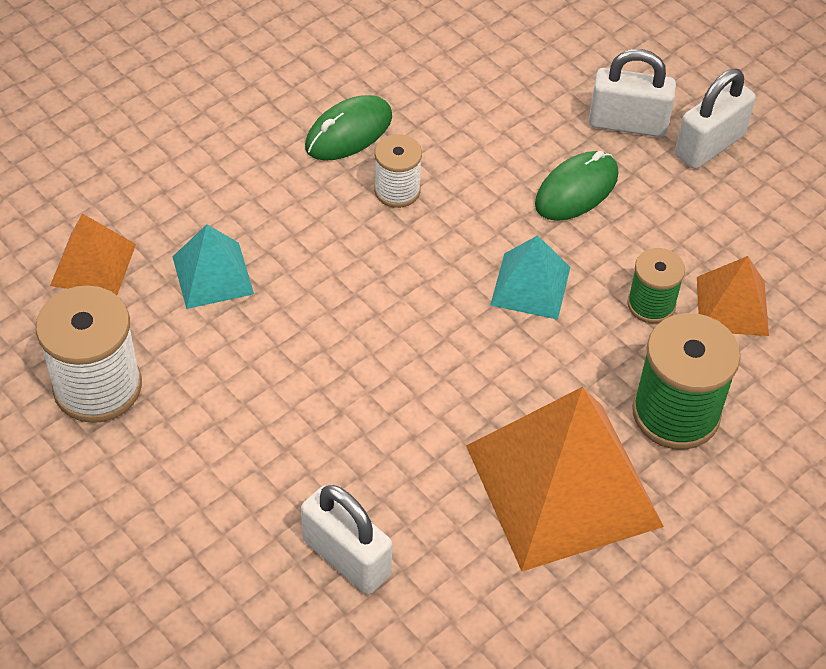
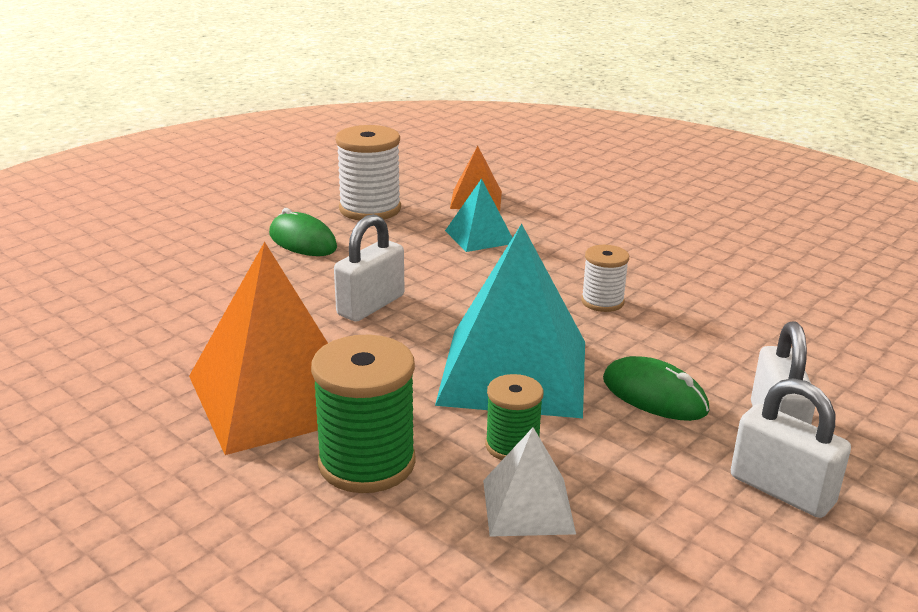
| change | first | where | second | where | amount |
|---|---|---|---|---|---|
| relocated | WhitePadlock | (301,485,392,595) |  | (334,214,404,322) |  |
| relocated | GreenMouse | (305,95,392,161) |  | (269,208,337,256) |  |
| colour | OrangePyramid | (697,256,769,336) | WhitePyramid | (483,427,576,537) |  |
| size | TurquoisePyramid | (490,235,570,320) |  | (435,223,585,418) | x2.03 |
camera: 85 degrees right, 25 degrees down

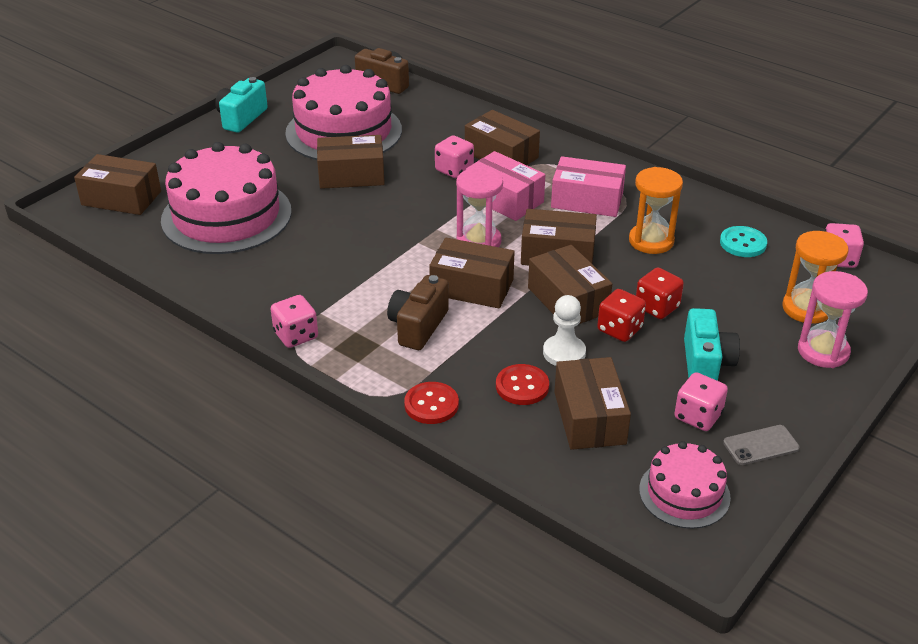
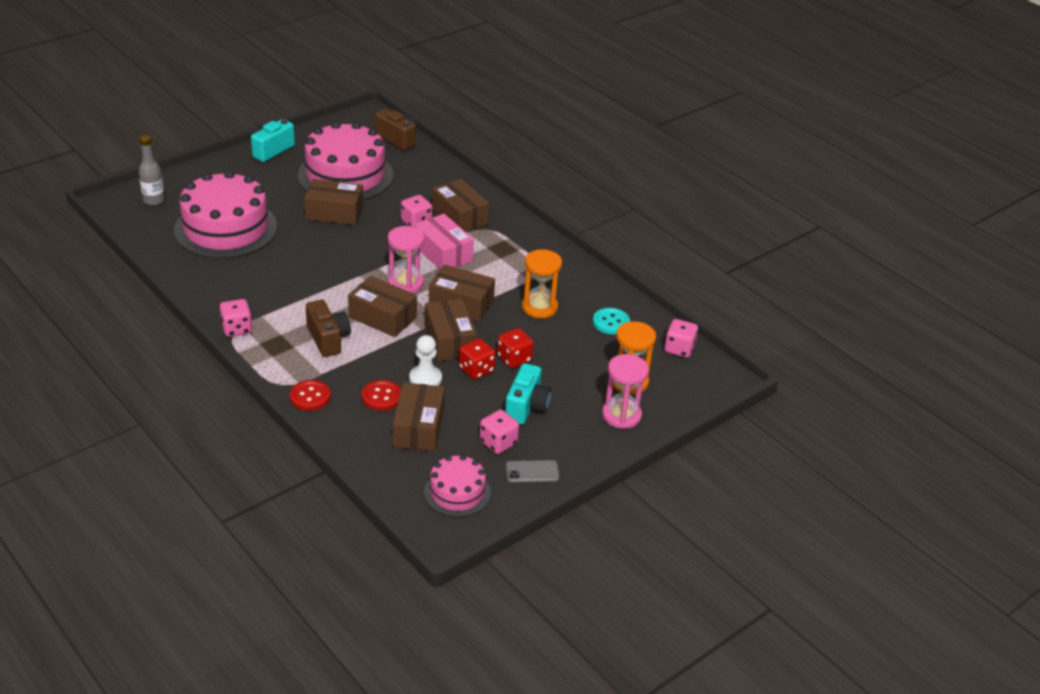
| change | first | where | second | where | amount |
|---|---|---|---|---|---|
| missing | PinkBox | (551,156,626,217) |  |  |  |
| exchanged | BrownBox | (74,154,161,215) | GreyBottle | (139,135,165,206) |  |
| spun | BrownCamera | (387,275,449,350) |  | (306,300,351,357) | 120 degrees clockwise |
camera: 10 degrees right, 0 degrees up

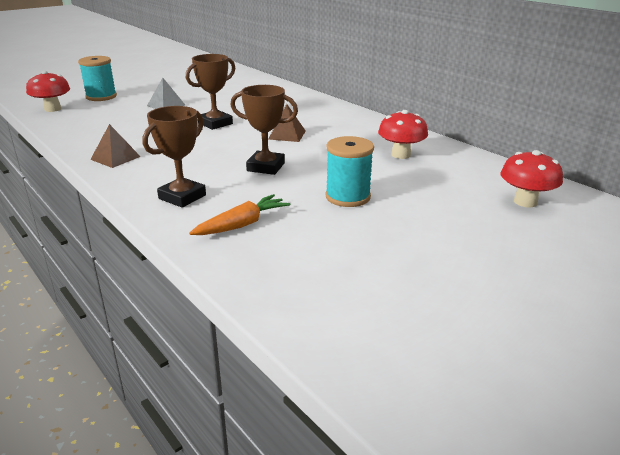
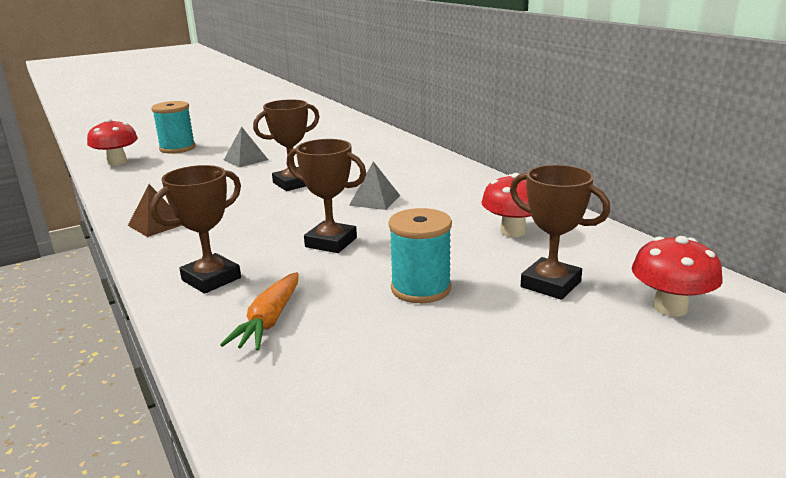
| change | first | where | second | where | amount |
|---|---|---|---|---|---|
| appeared |  |  | BrownTrophy | (510,165,610,300) |  |
| colour | BrownPyramid | (268,104,306,142) | GreyPyramid | (349,161,400,210) |  |
| spun | OrangeCarrot | (189,194,290,235) |  | (220,272,299,351) | 135 degrees clockwise |
camera: 10 degrees right, 5 degrees down

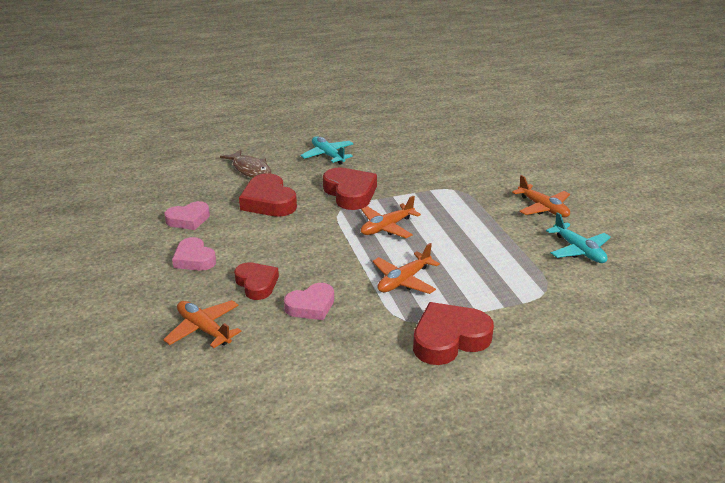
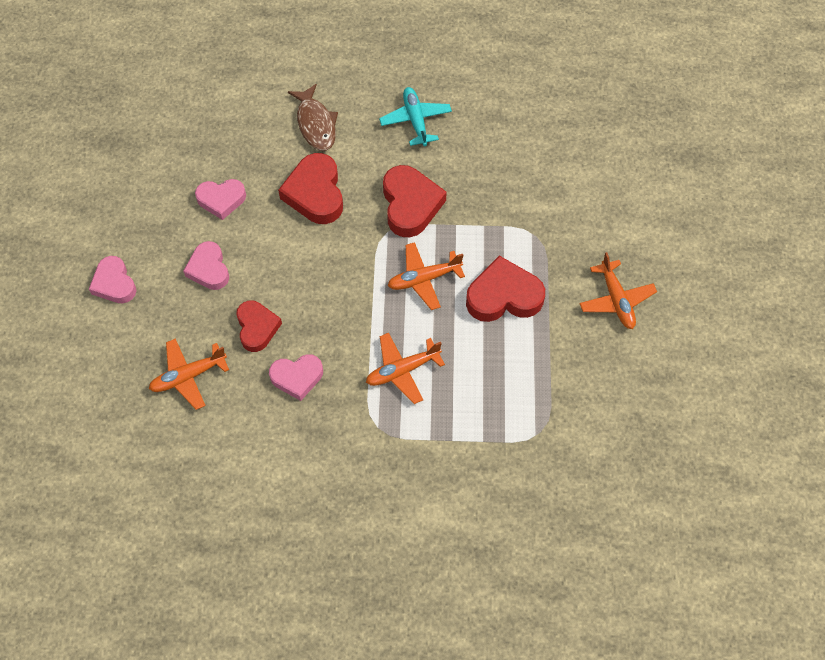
| change | first | where | second | where | amount |
|---|---|---|---|---|---|
| missing | TurquoisePlane | (546,212,611,263) |  |  |  |
| appeared |  |  | PinkHeart | (89,256,137,303) |  |
| relocated | RedHeart | (413,302,494,365) |  | (466,256,545,322) |  |
| spun | OrangePlane | (163,300,241,348) |  | (149,338,229,410) | 90 degrees counterclockwise |
camera: 20 degrees right, 30 degrees up

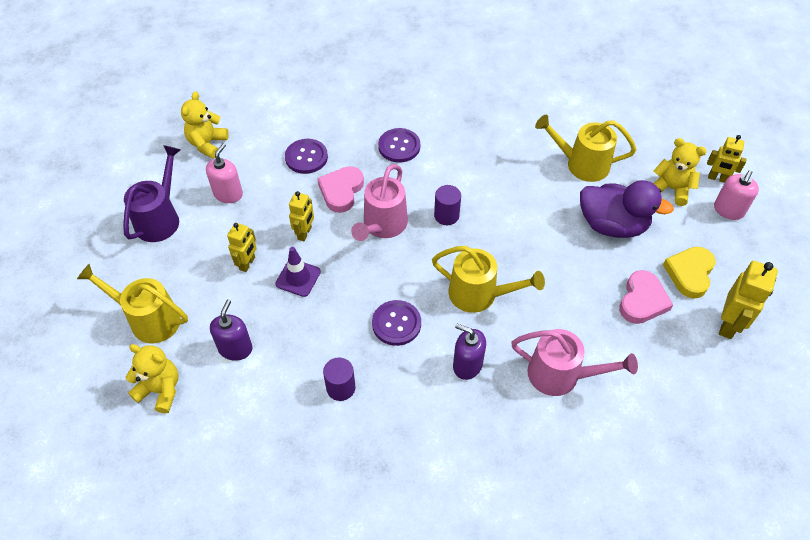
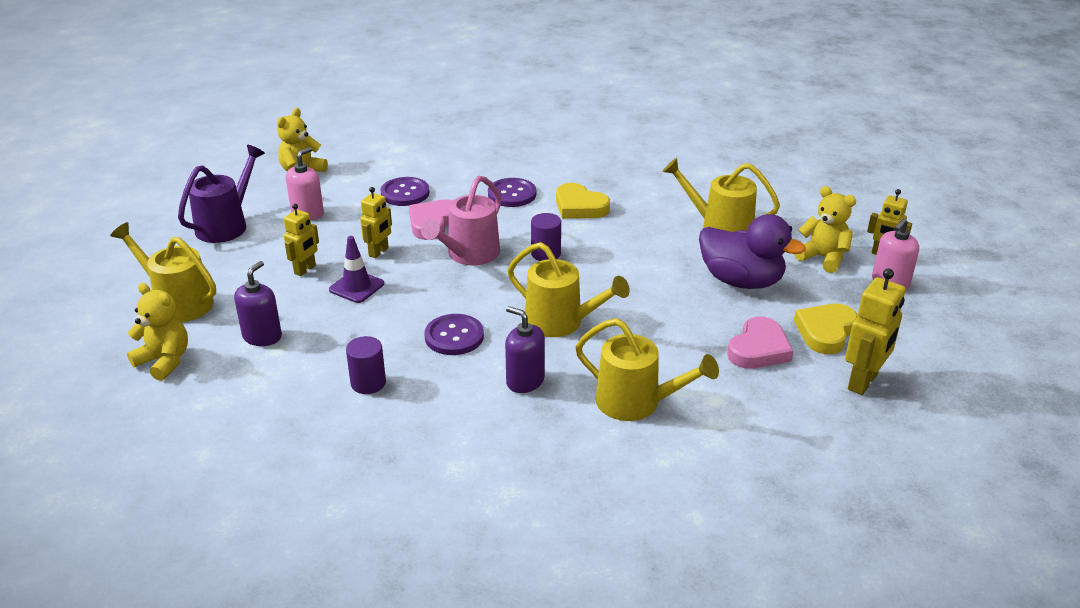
| change | first | where | second | where | amount |
|---|---|---|---|---|---|
| appeared |  |  | YellowHeart | (556,183,610,219) |  |
| colour | PinkWateringCan | (511,329,638,396) | YellowWateringCan | (575,318,719,421) |  |
camera: 10 degrees right, 20 degrees down

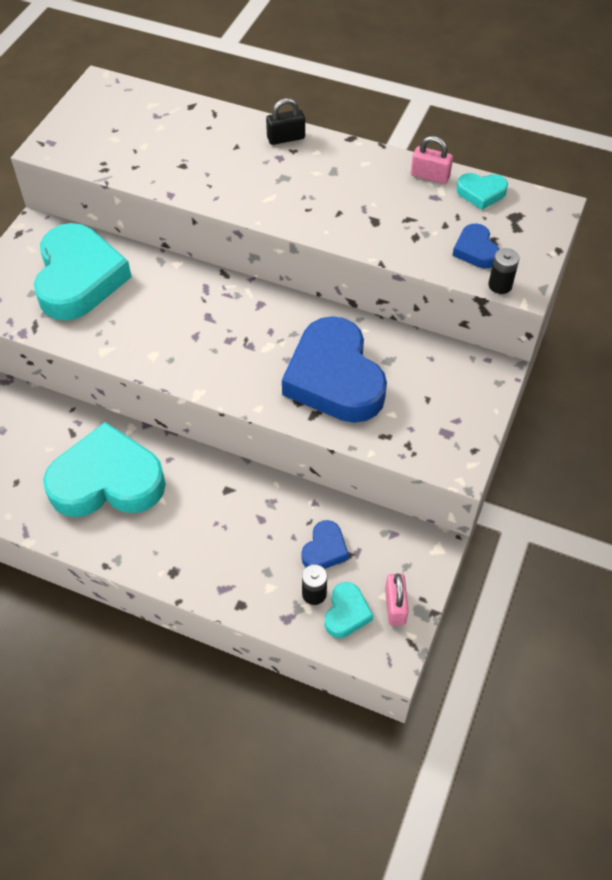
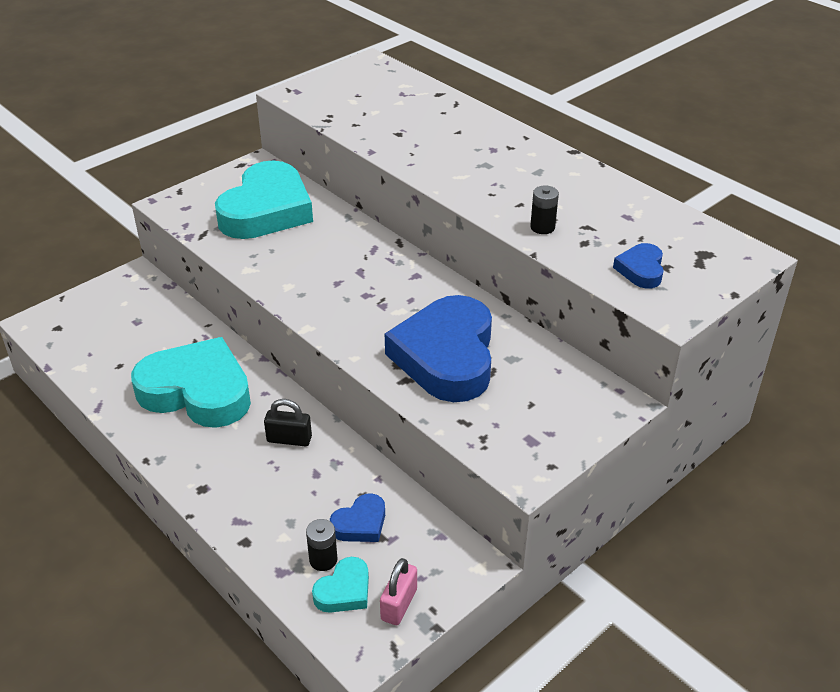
| change | first | where | second | where | amount |
|---|---|---|---|---|---|
| missing | PinkPadlock | (411,136,453,184) |  |  |  |
| missing | TurquoiseHeart | (456,173,508,210) |  |  |  |
| relocated | BlackPadlock | (266,98,305,145) |  | (264,399,312,446) |  |
| relocated | BlackBattery | (488,248,519,294) |  | (530,185,559,234) |  |
camera: 25 degrees right, 15 degrees down

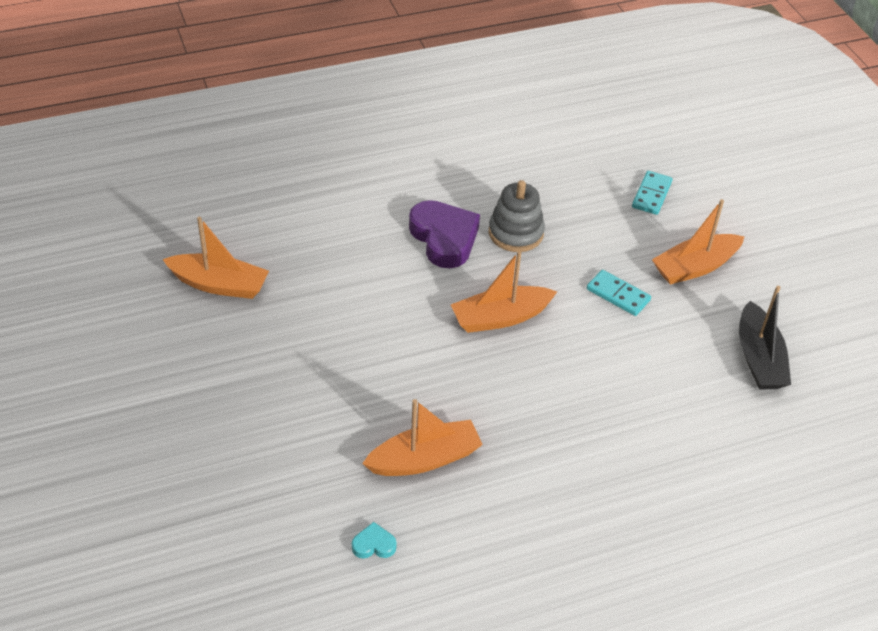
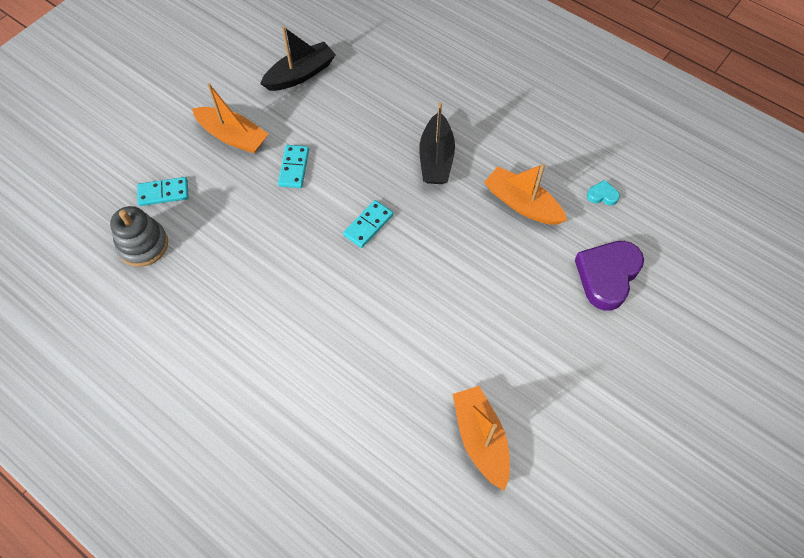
| change | first | where | second | where | amount |
|---|---|---|---|---|---|
| appeared |  |  | BlackBoat | (419,102,455,184) |  |
| relocated | PurpleHeart | (409,200,480,268) |  | (575,241,644,311) |  |
| relocated | GreyStackingToy | (489,180,545,252) |  | (110,206,168,267) |  |
| exchanged | OrangeBoat | (451,250,557,333) | TurquoiseDomino | (343,200,393,248) |  |
| spun | TurquoiseHeart | (352,522,397,559) |  | (587,180,620,205) | 135 degrees clockwise |
camera: 120 degrees left, 15 degrees up

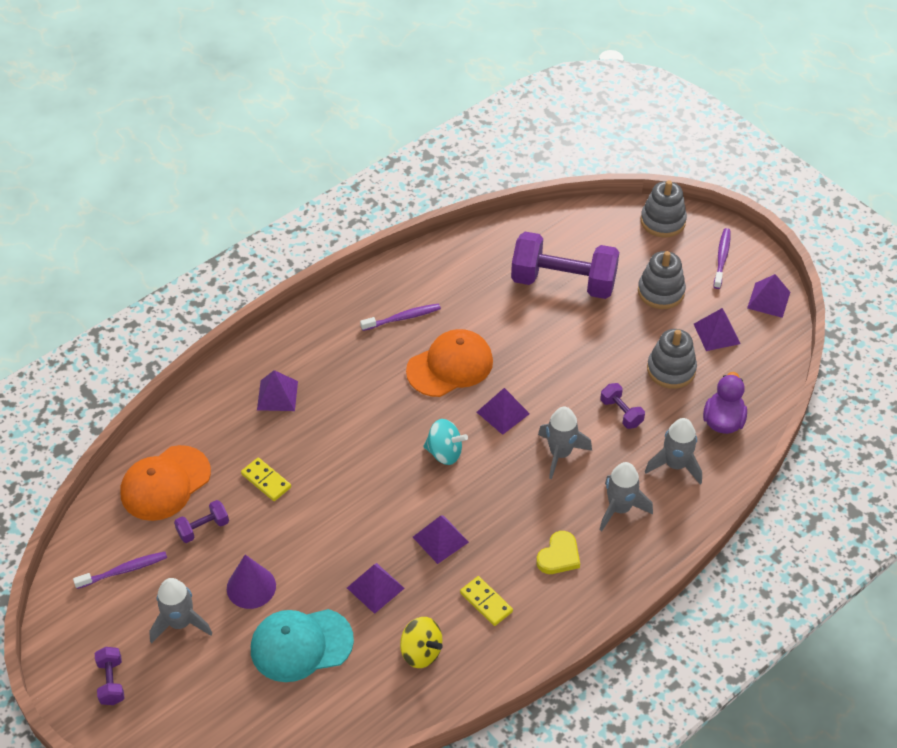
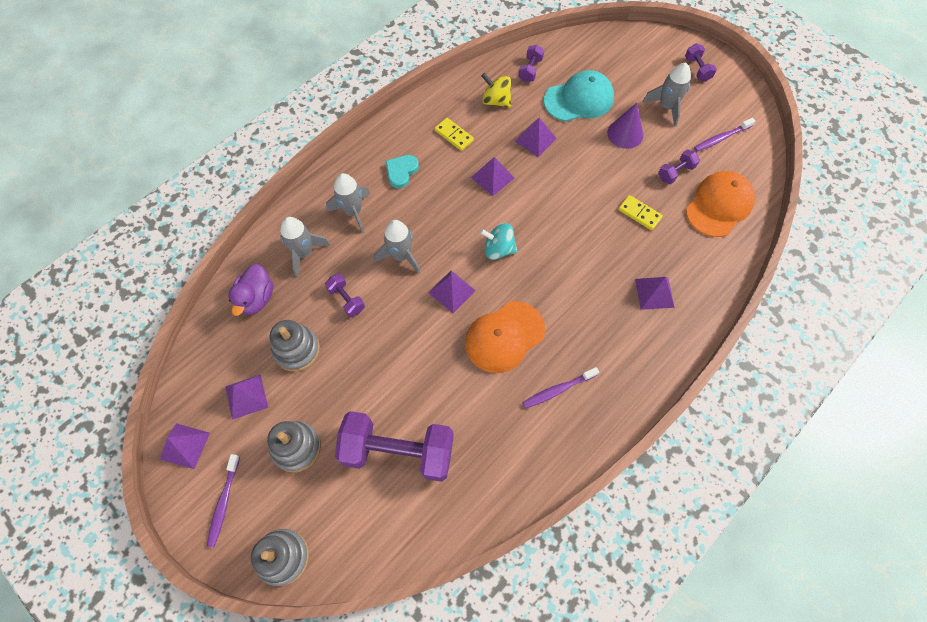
| change | first | where | second | where | amount |
|---|---|---|---|---|---|
| appeared |  |  | PurpleDumbbell | (518,45,544,82) |  |
| colour | YellowHeart | (536,531,580,574) | TurquoiseHeart | (386,155,419,188) |  |
camera: 175 degrees right, 15 degrees up

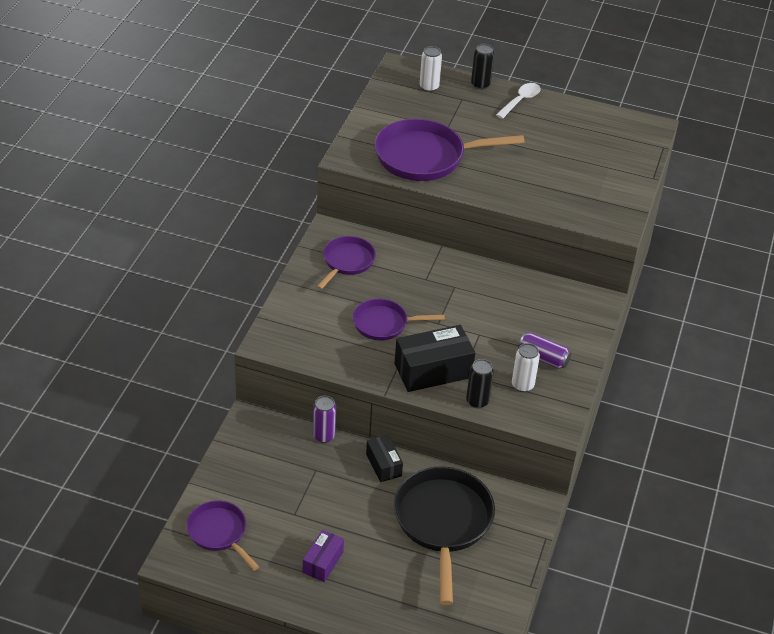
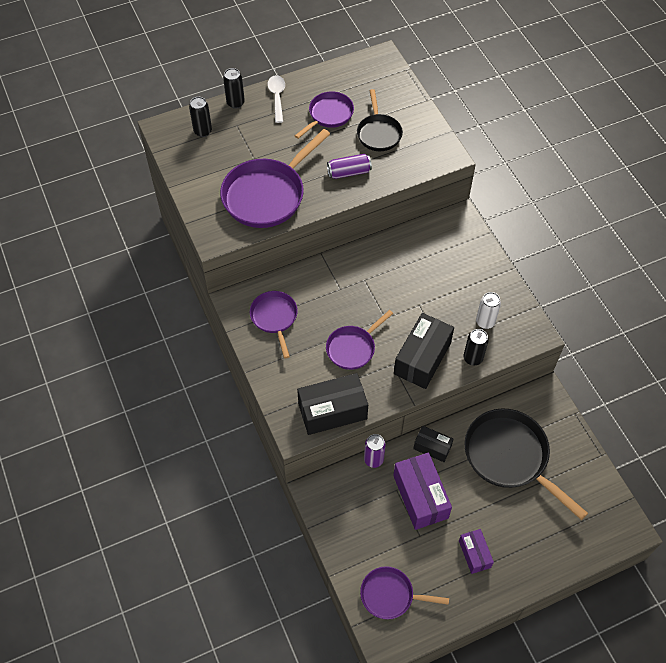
| change | first | where | second | where | amount |
|---|---|---|---|---|---|
| appeared |  |  | PurplePan | (295,91,354,139) |  |
| appeared |  |  | BlackBox | (297,373,368,435) |  |
| appeared |  |  | BlackPan | (357,89,403,151) |  |
| appeared |  |  | PurpleBox | (393,452,452,530) |  |
| relocated | PurpleCan | (518,332,571,369) |  | (327,154,372,179) |  |
| colour | WhiteCan | (420,46,442,92) | BlackCan | (189,97,212,137) |  |
camera: 40 degrees left, 15 degrees up

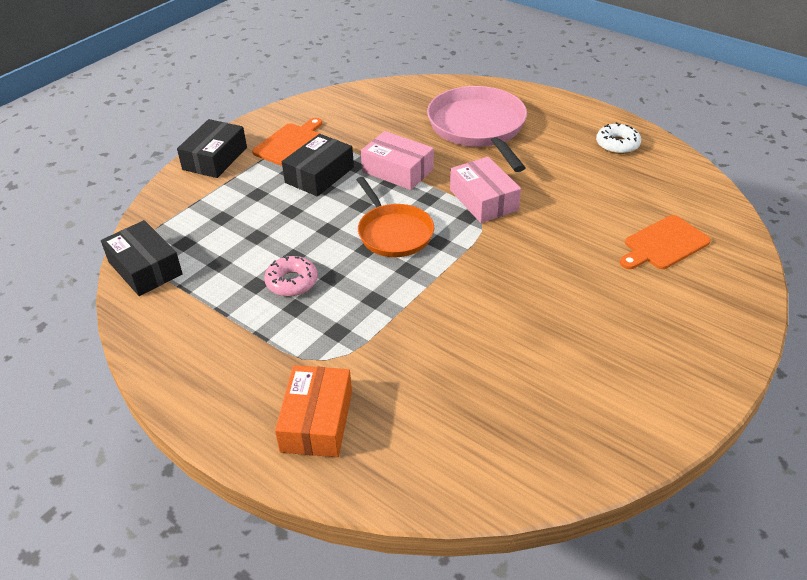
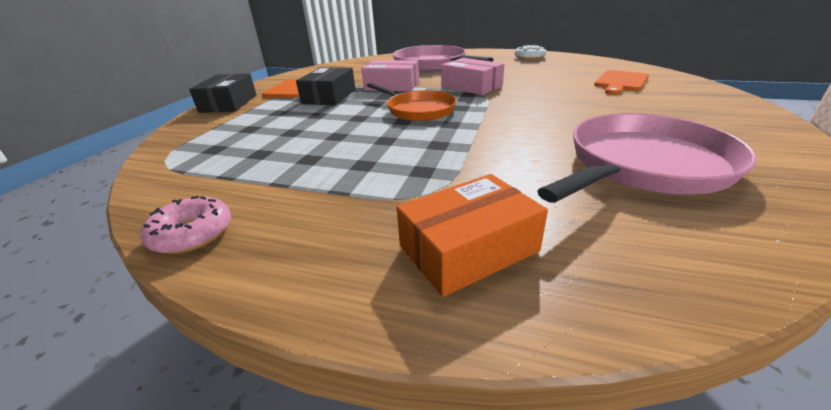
| change | first | where | second | where | amount |
|---|---|---|---|---|---|
| missing | BlackBox | (101,220,183,296) |  |  |  |
| appeared |  |  | PinkPan | (537,113,757,203) |  |
| relocated | PinkDonut | (264,256,318,296) |  | (141,196,231,254) |  |
| spun | OrangeBox | (275,365,352,457) |  | (396,174,548,297) | 75 degrees clockwise |
camera: 20 degrees left, 10 degrees down

